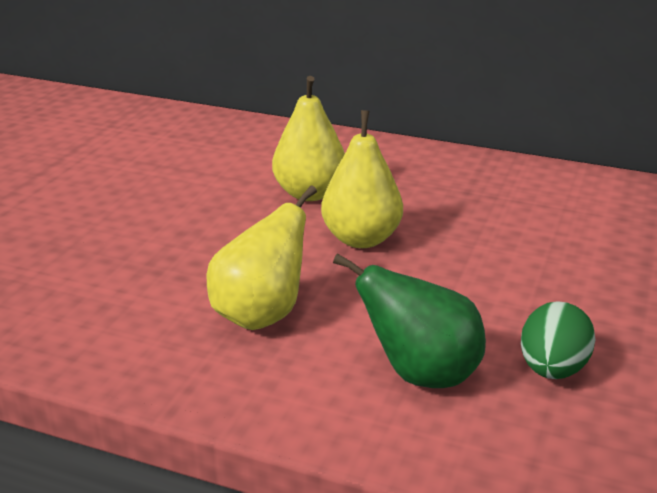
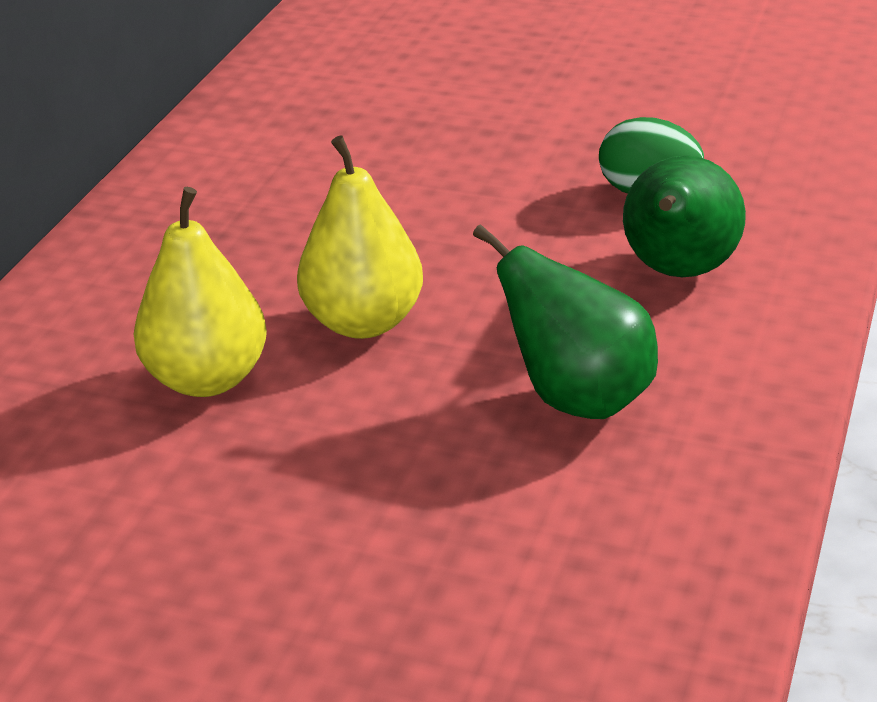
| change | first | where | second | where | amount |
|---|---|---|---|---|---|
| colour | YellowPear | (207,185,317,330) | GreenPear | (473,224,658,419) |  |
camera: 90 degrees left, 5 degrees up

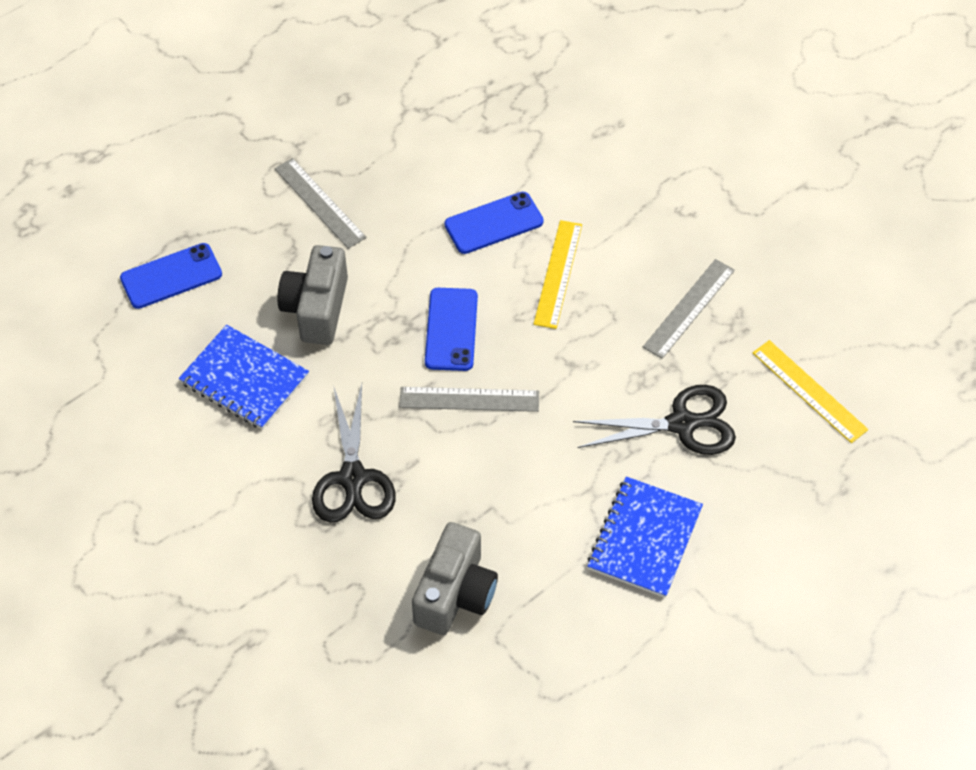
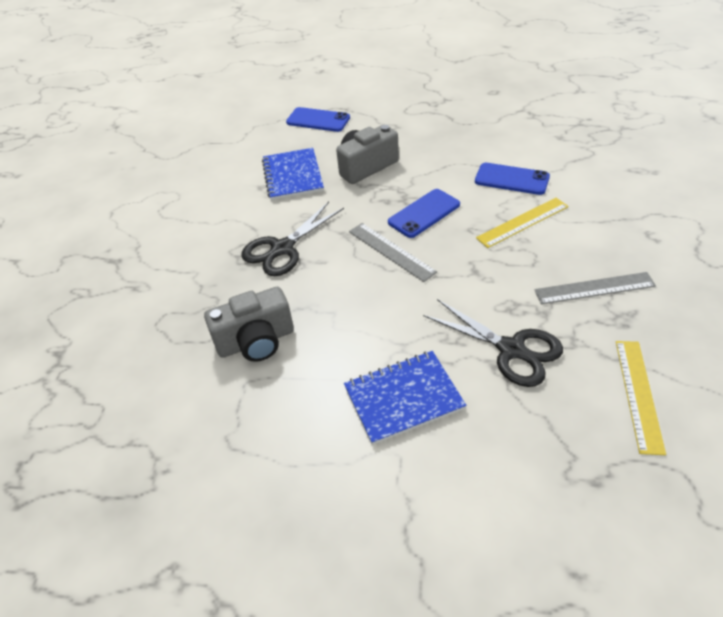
| change | first | where | second | where | amount |
|---|---|---|---|---|---|
| missing | GreyRuler | (274,158,366,249) |  |  |  |
camera: 50 degrees right, 10 degrees down

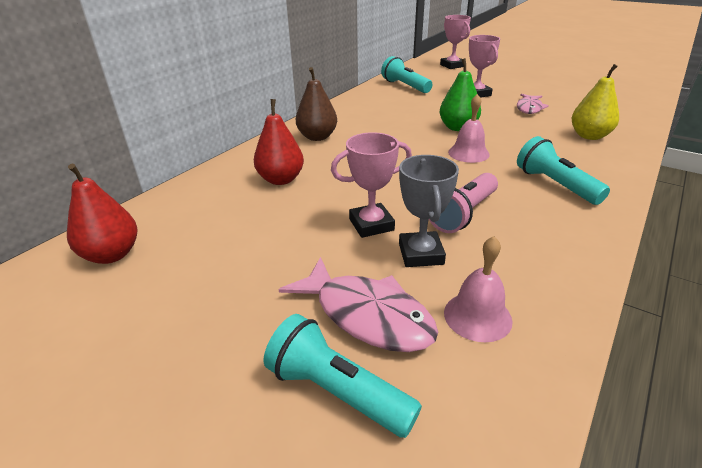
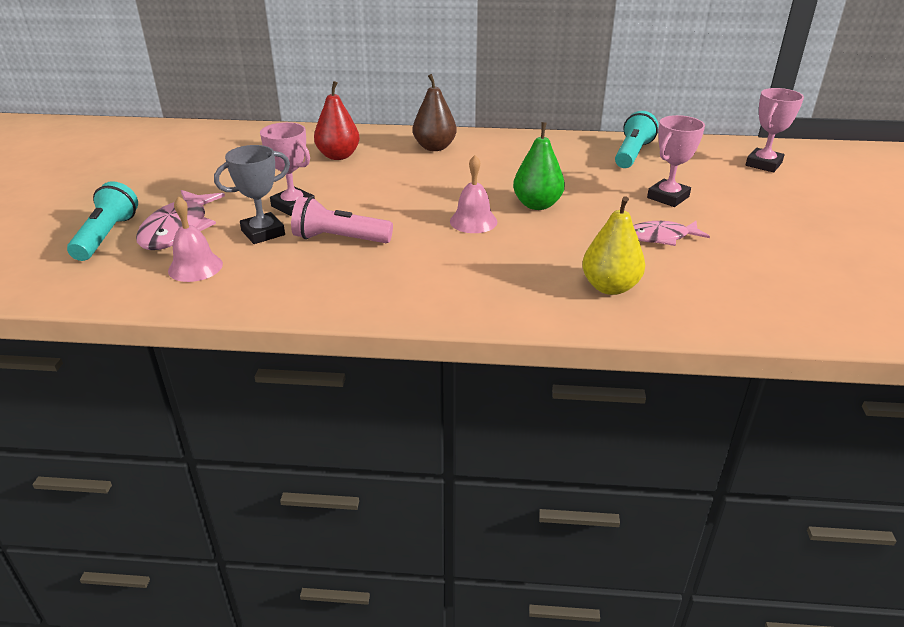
| change | first | where | second | where | amount |
|---|---|---|---|---|---|
| missing | RedPear | (67,164,138,264) |  |  |  |
| missing | TurquoiseFlashlight | (517,136,610,205) |  |  |  |
camera: 60 degrees right, 0 degrees up

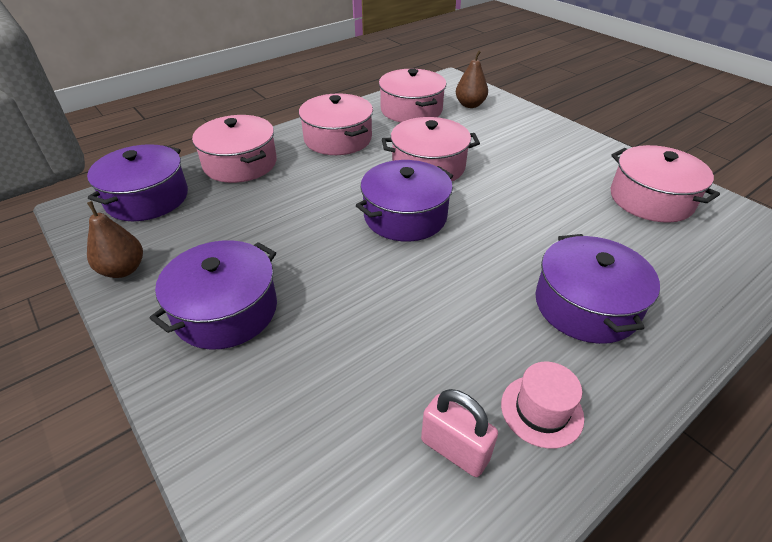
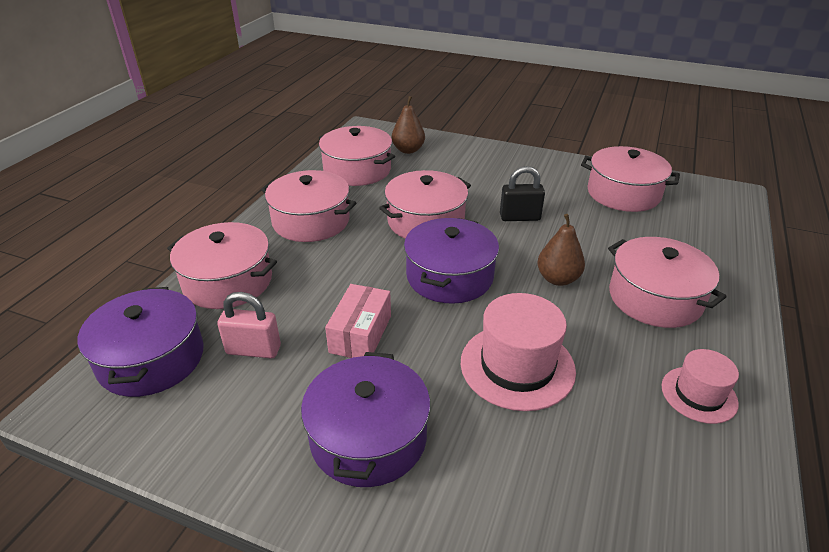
| change | first | where | second | where | amount |
|---|---|---|---|---|---|
| appeared |  |  | PinkBox | (325,284,391,358) |  |
| appeared |  |  | PinkHat | (461,293,576,411) |  |
| appeared |  |  | BlackPadlock | (500,166,545,221) |  |
| relocated | BrownPear | (87,201,143,278) |  | (537,214,585,286) |  |
| relocated | PinkPadlock | (421,389,498,477) |  | (217,292,281,358) |  |
| colour | PurplePot | (535,234,660,344) | PinkPot | (608,237,726,328) |  |
camera: 30 degrees left, 5 degrees down

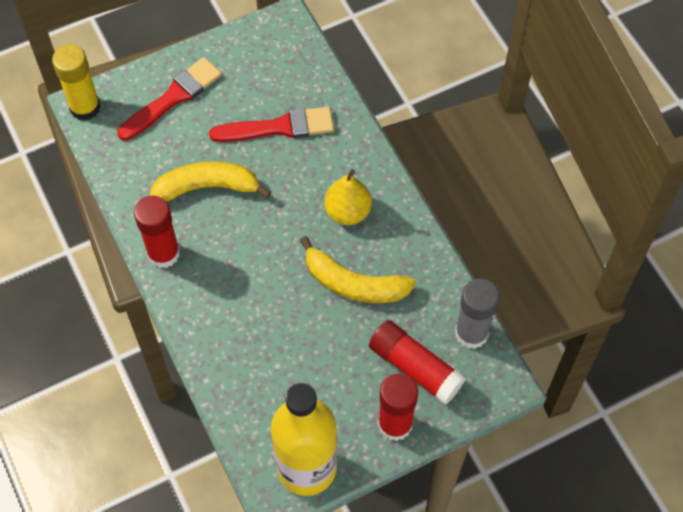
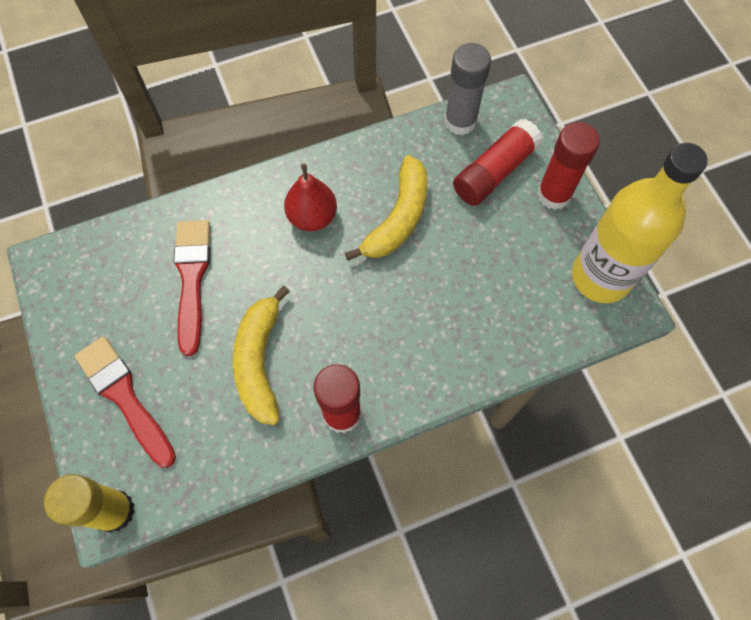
| change | first | where | second | where | amount |
|---|---|---|---|---|---|
| colour | YellowPear | (324,169,372,225) | RedPear | (284,164,337,231) |  |
camera: 85 degrees left, 5 degrees up

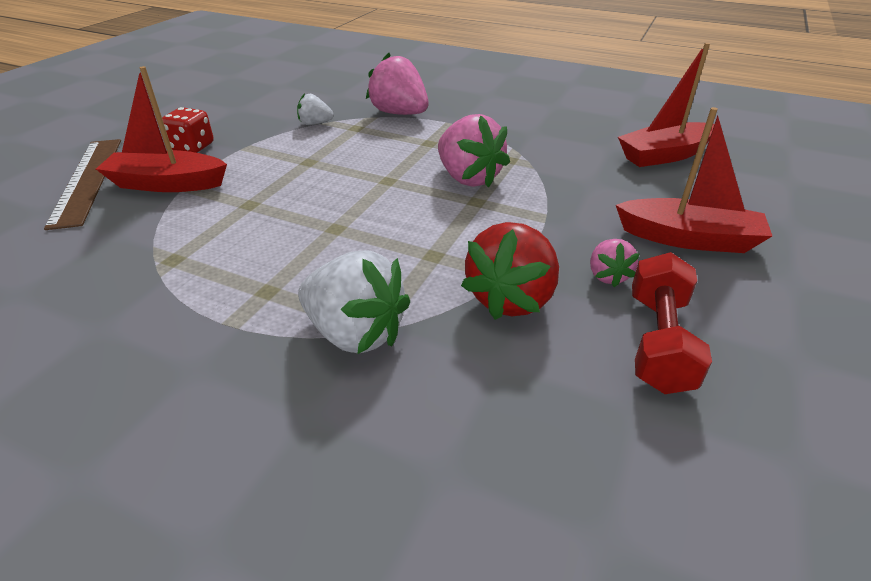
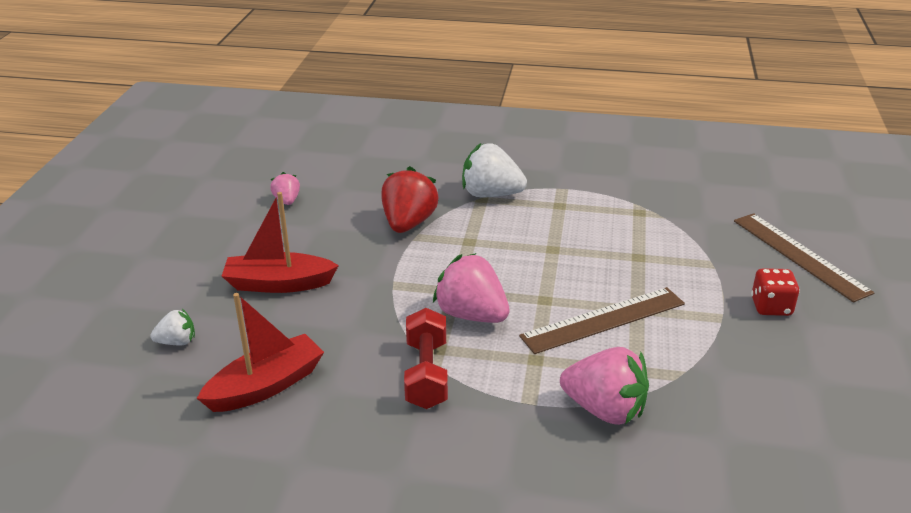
| change | first | where | second | where | amount |
|---|---|---|---|---|---|
| missing | RedBoat | (96,66,227,192) |  |  |  |
| appeared |  |  | BrownRuler | (519,287,685,354) |  |
| relocated | WhiteStrawberry | (297,93,334,125) |  | (150,309,195,346) |  |
| relocated | PinkStrawberry | (590,239,640,287) |  | (270,172,300,205) |  |
| relocated | RedDumbbell | (632,252,712,394) |  | (404,308,448,409) |  |
camera: 165 degrees right, 5 degrees down

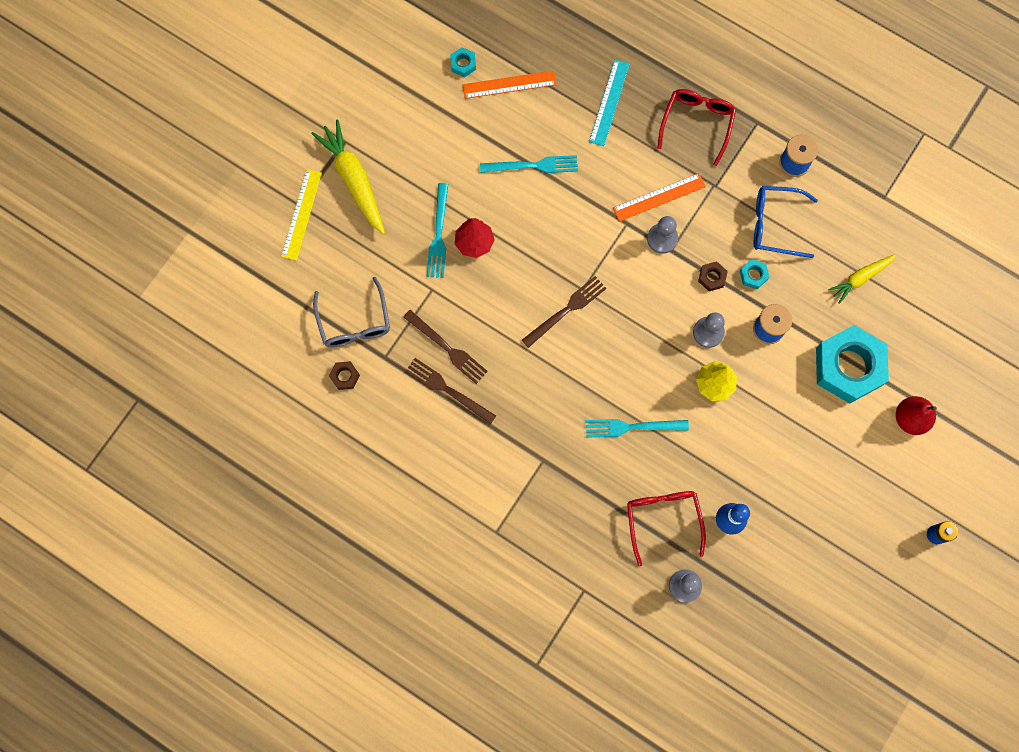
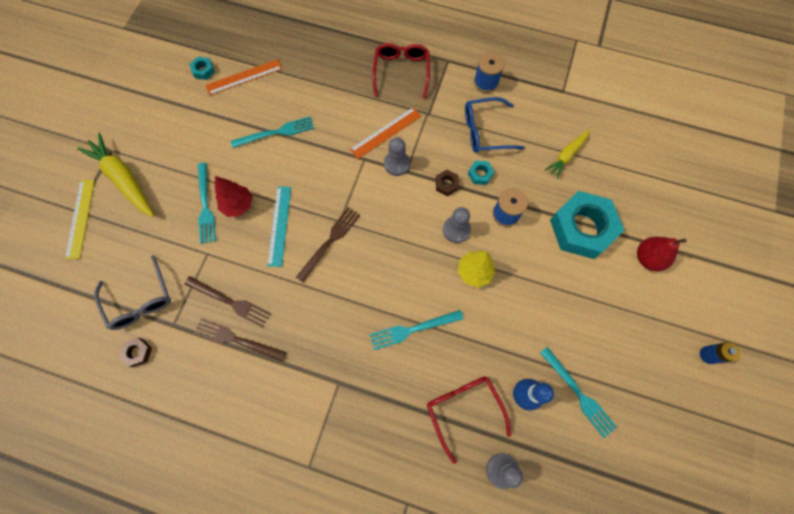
| change | first | where | second | where | amount |
|---|---|---|---|---|---|
| appeared |  |  | TurquoiseFork | (540,347,617,438) |  |
| relocated | TurquoiseRuler | (589,60,630,146) |  | (267,187,291,267) |  |
camera: 15 degrees left, 5 degrees down

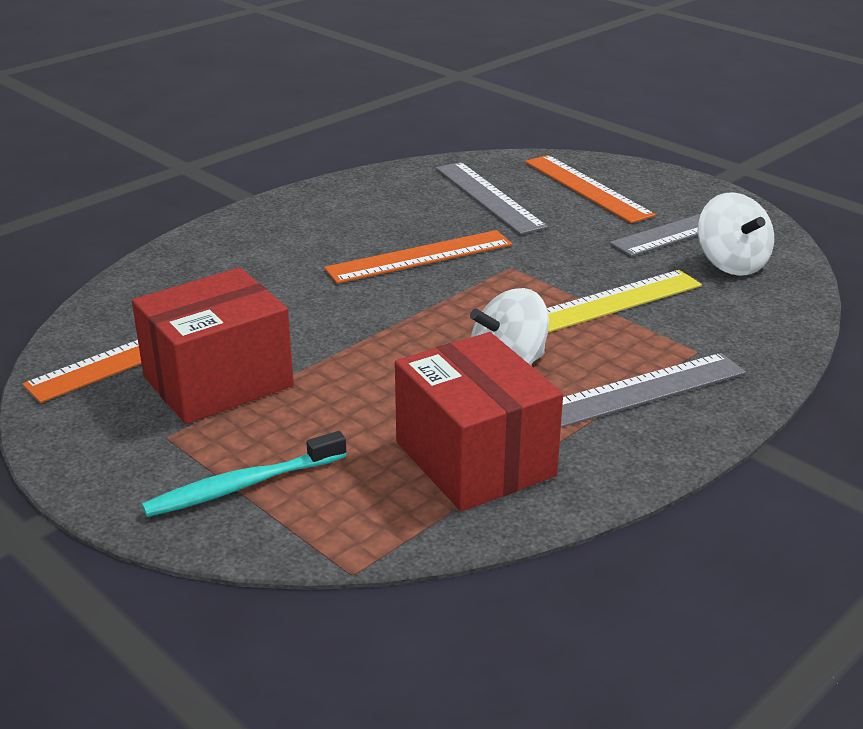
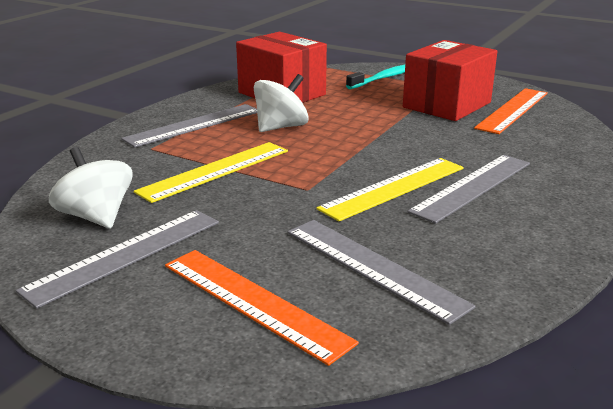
| change | first | where | second | where | amount |
|---|---|---|---|---|---|
| appeared |  |  | GreyRuler | (408,155,530,224) |  |
| colour | OrangeRuler | (324,230,512,284) | YellowRuler | (316,158,464,221) |  |
camera: 165 degrees right, 5 degrees down

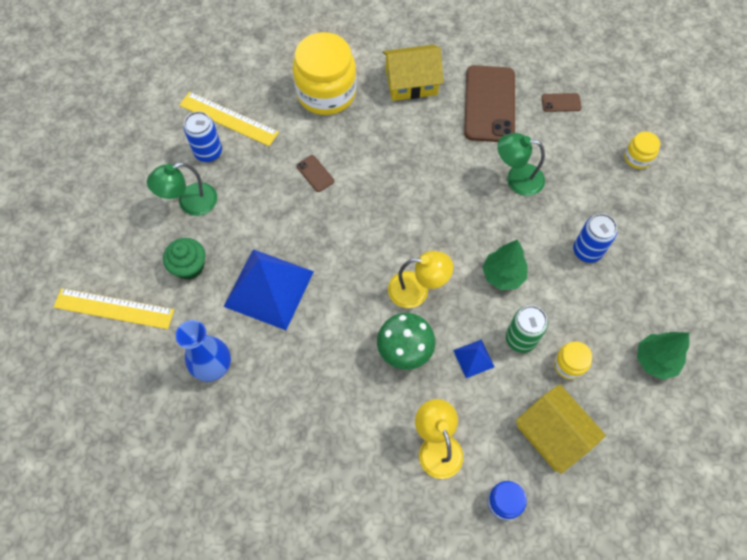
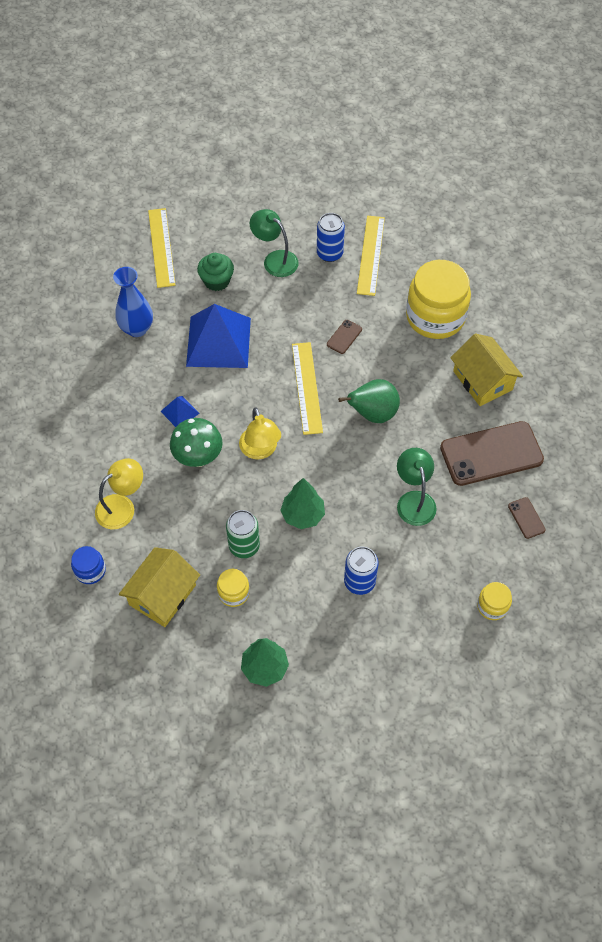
| change | first | where | second | where | amount |
|---|---|---|---|---|---|
| appeared |  |  | YellowRuler | (292,342,323,435) |  |
| appeared |  |  | GreenPear | (338,379,400,423) |  |
| relocated | BluePyramid | (453,339,494,378) |  | (160,396,200,427) |  |
camera: 70 degrees right, 5 degrees down

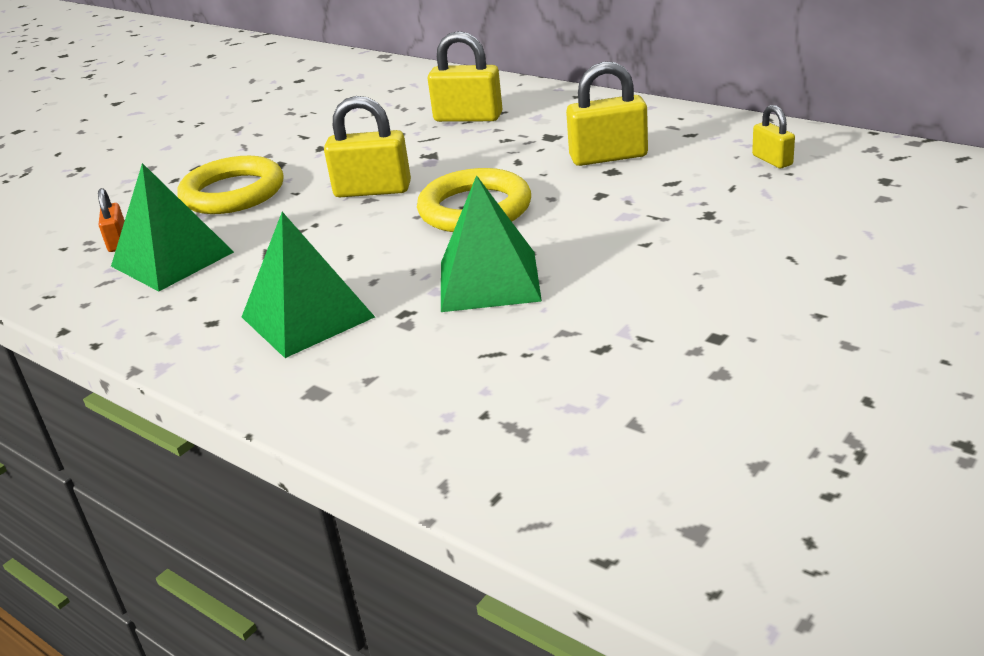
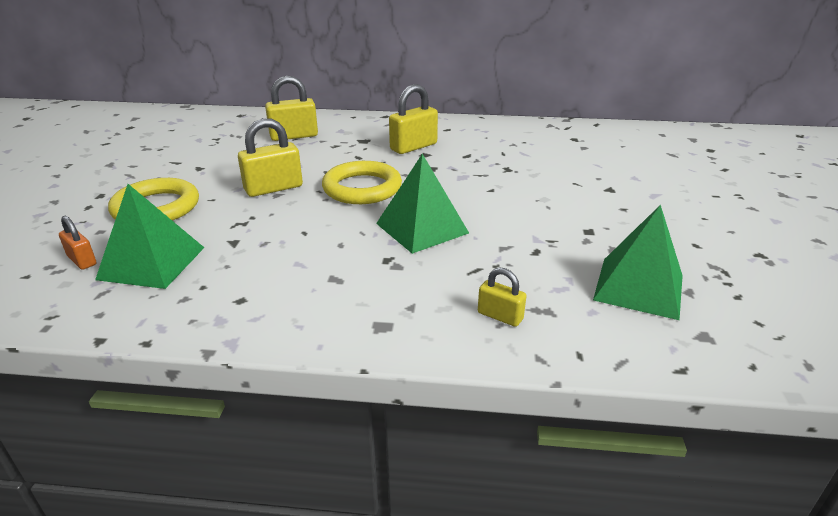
| change | first | where | second | where | amount |
|---|---|---|---|---|---|
| relocated | GreenPyramid | (242,212,375,358) |  | (593,205,683,320) |  |
| relocated | YellowPadlock | (752,105,795,168) |  | (478,267,526,327) |  |
camera: 35 degrees left, 0 degrees up

